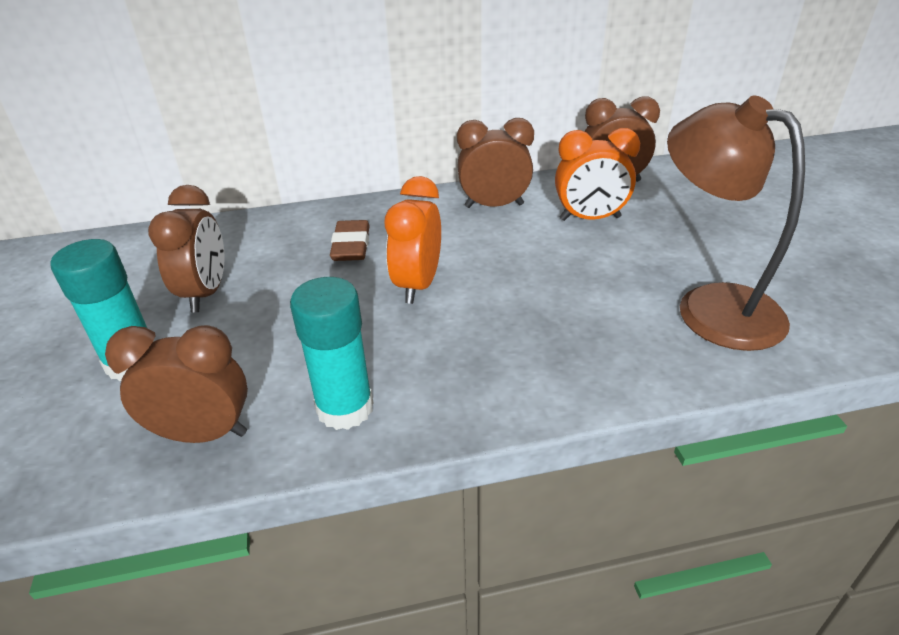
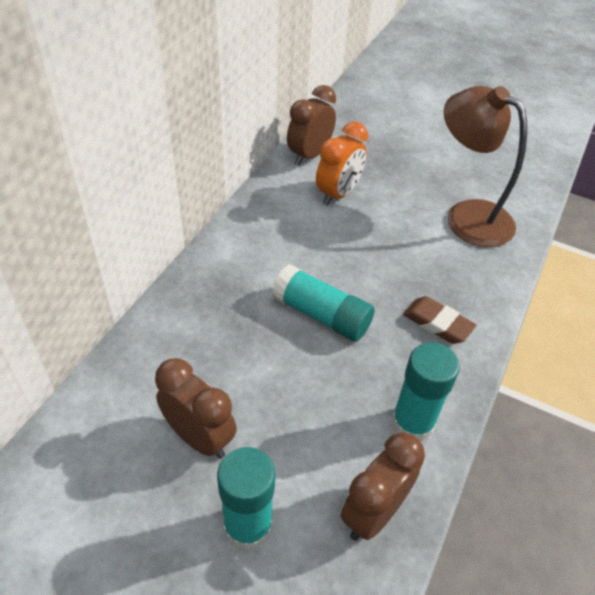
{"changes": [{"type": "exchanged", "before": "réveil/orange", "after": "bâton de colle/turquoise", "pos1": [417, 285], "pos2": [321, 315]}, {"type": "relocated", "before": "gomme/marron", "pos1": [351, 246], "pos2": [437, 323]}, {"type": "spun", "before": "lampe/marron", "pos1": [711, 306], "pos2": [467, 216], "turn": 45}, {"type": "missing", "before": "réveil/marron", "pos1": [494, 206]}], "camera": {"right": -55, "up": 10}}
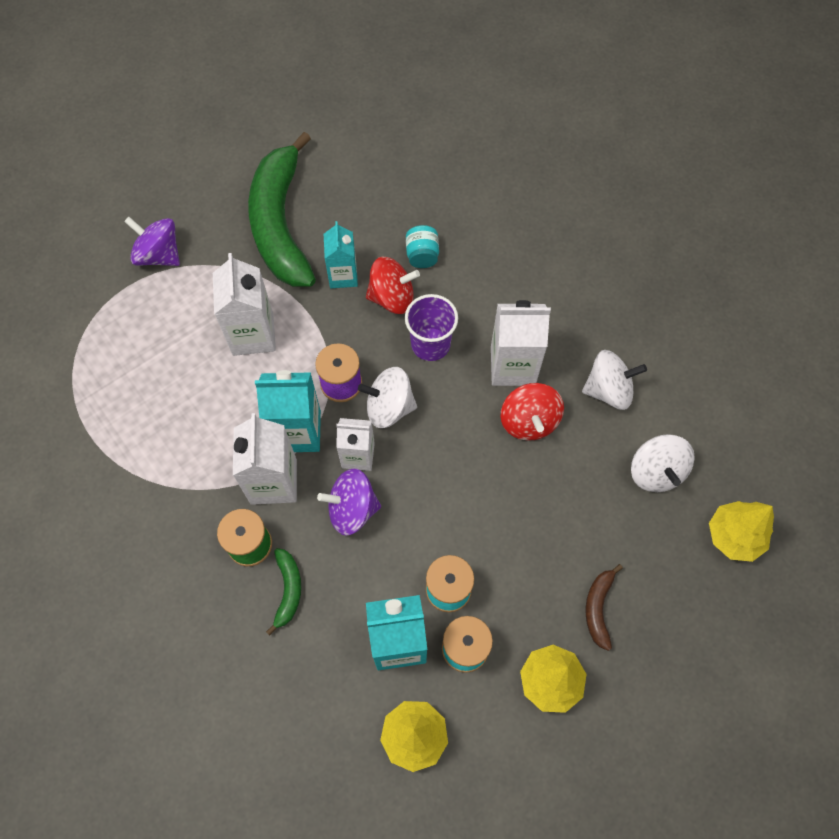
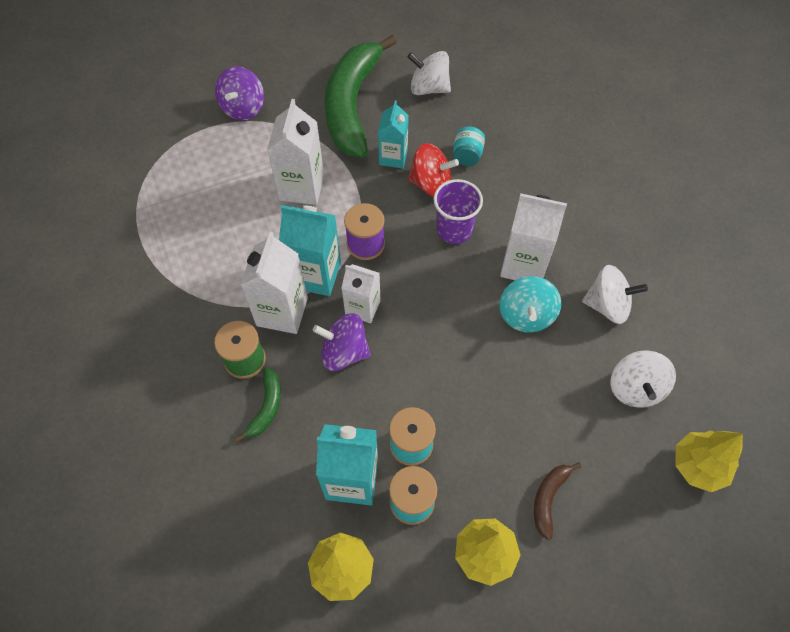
{"changes": [{"type": "spun", "before": "toupie/violet", "pos1": [159, 255], "pos2": [243, 108], "turn": -120}, {"type": "relocated", "before": "toupie/blanc", "pos1": [389, 407], "pos2": [429, 88]}, {"type": "colour", "before": "toupie/rouge", "after": "toupie/turquoise", "pos1": [529, 421], "pos2": [526, 315]}], "camera": {"right": 15, "up": -5}}
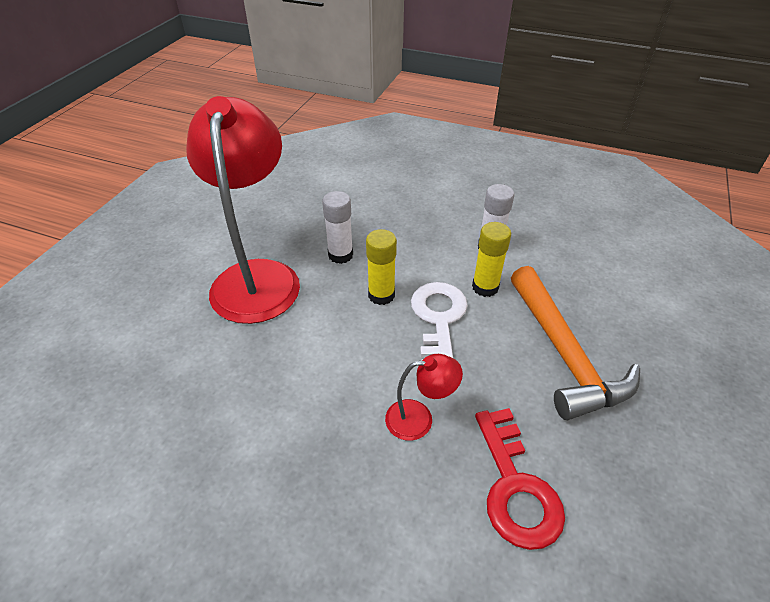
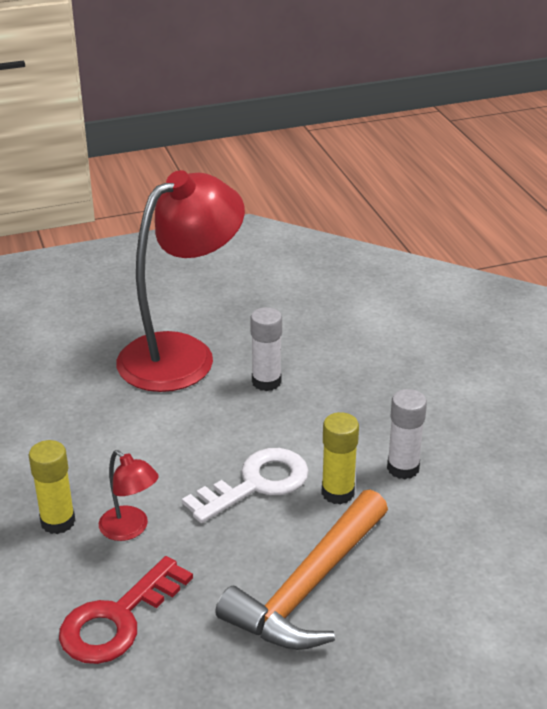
{"changes": [{"type": "relocated", "before": "bâton de colle/jaune", "pos1": [381, 295], "pos2": [58, 522]}], "camera": {"right": 50, "up": -10}}
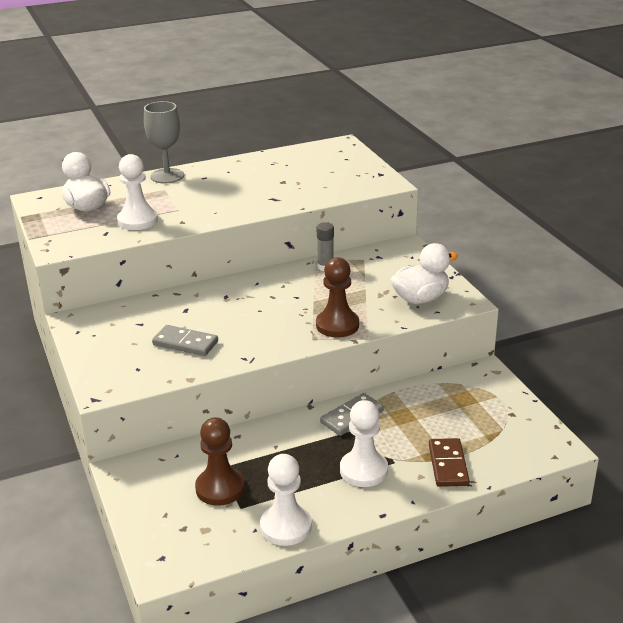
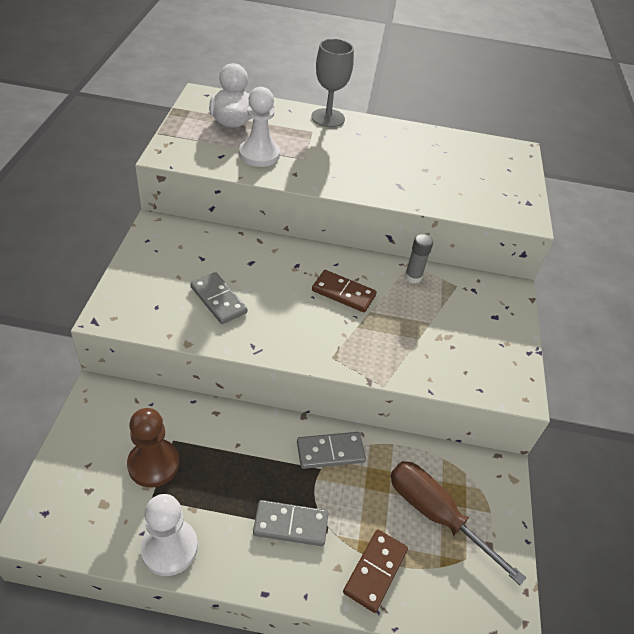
{"changes": [{"type": "exchanged", "before": "pion/blanc", "after": "domino/gris", "pos1": [363, 470], "pos2": [290, 525]}, {"type": "appeared", "after": "domino/marron", "pos2": [343, 293]}, {"type": "appeared", "after": "tournevis/marron", "pos2": [436, 515]}, {"type": "missing", "before": "pion/marron", "pos1": [337, 325]}, {"type": "missing", "before": "canard/blanc", "pos1": [420, 298]}], "camera": {"right": 25, "up": 15}}
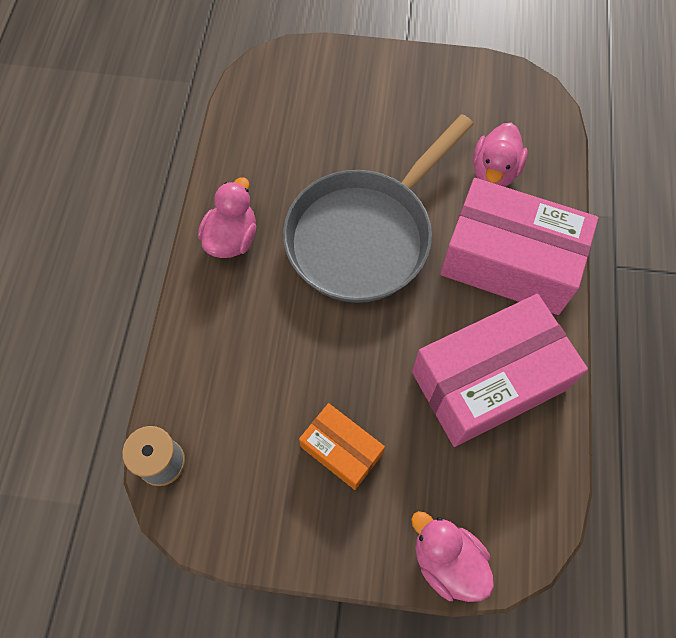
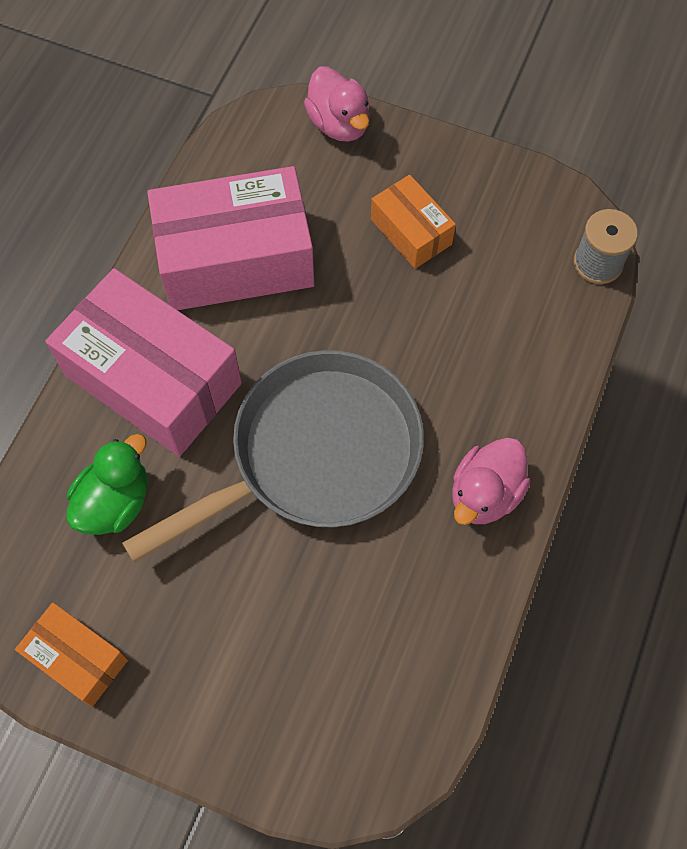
{"changes": [{"type": "appeared", "after": "boîte/orange", "pos2": [77, 658]}, {"type": "colour", "before": "canard/rose", "after": "canard/vert", "pos1": [494, 172], "pos2": [115, 502]}], "camera": {"right": -165, "up": 0}}
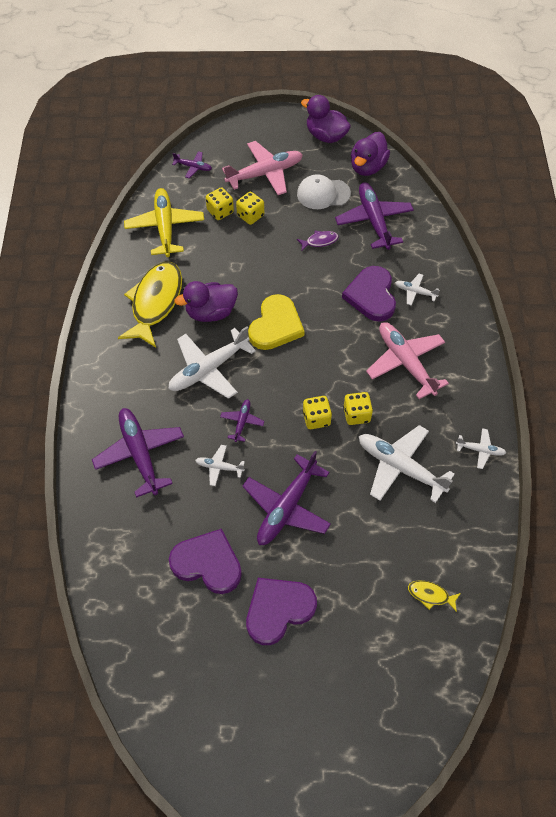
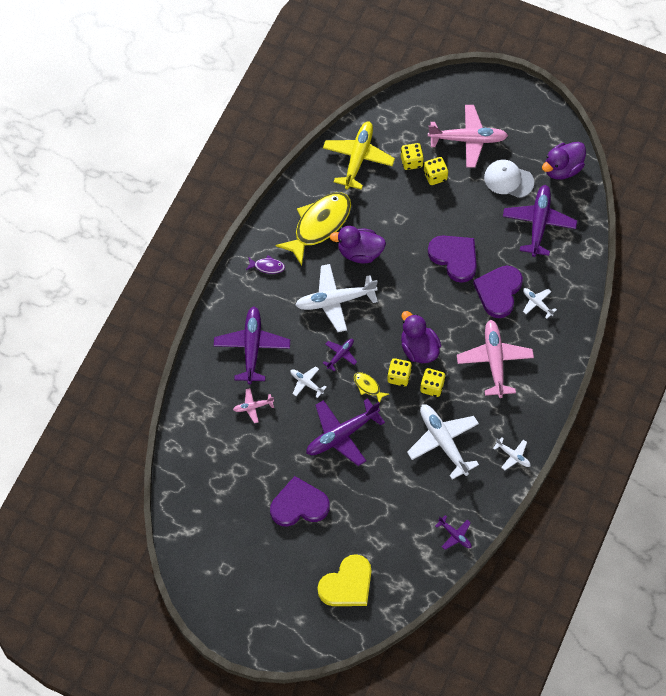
{"changes": [{"type": "appeared", "after": "avion/rose", "pos2": [253, 407]}, {"type": "relocated", "before": "poisson/violet", "pos1": [320, 241], "pos2": [267, 266]}, {"type": "relocated", "before": "cœur/jaune", "pos1": [275, 325], "pos2": [347, 584]}, {"type": "relocated", "before": "poisson/jaune", "pos1": [430, 595], "pos2": [368, 386]}, {"type": "relocated", "before": "canard/violet", "pos1": [326, 136], "pos2": [419, 348]}, {"type": "relocated", "before": "cœur/violet", "pos1": [207, 563], "pos2": [454, 258]}, {"type": "relocated", "before": "avion/violet", "pos1": [193, 167], "pos2": [455, 535]}], "camera": {"right": 25, "up": 5}}
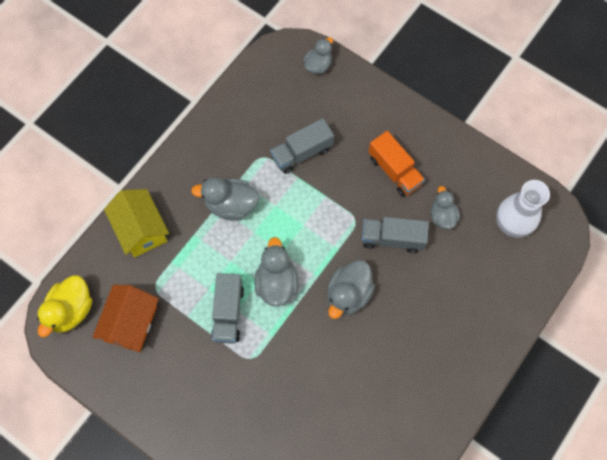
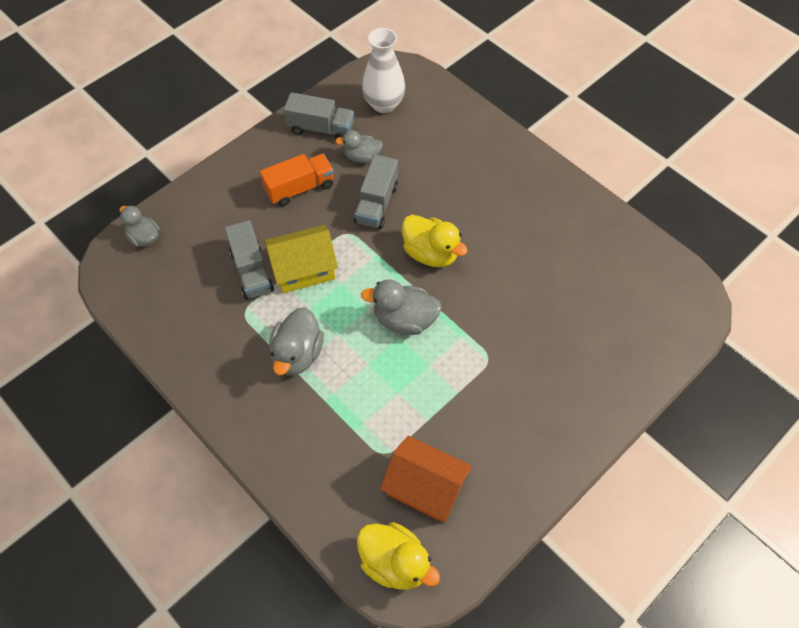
{"changes": [{"type": "relocated", "before": "maison/jaune", "pos1": [141, 229], "pos2": [303, 269]}, {"type": "relocated", "before": "camion/gris", "pos1": [228, 313], "pos2": [321, 128]}, {"type": "colour", "before": "canard/gris", "after": "canard/jaune", "pos1": [348, 294], "pos2": [431, 253]}], "camera": {"right": -80, "up": -10}}
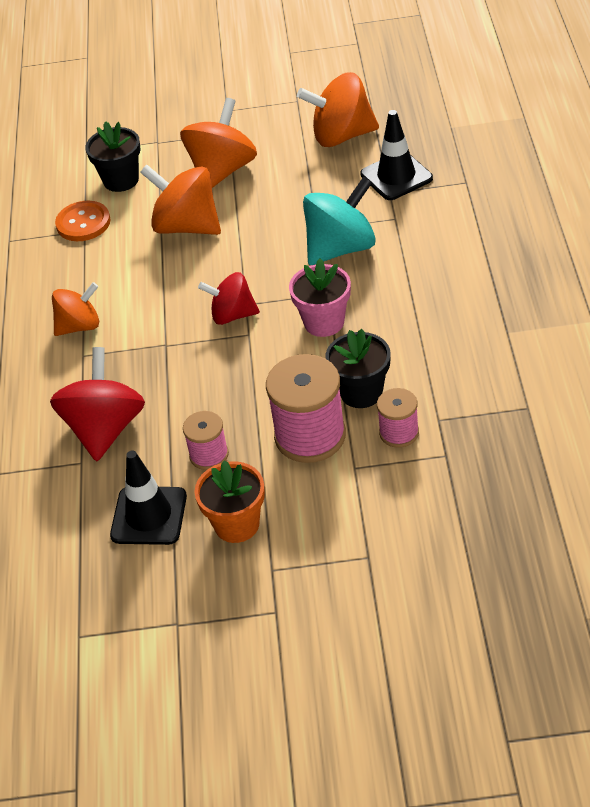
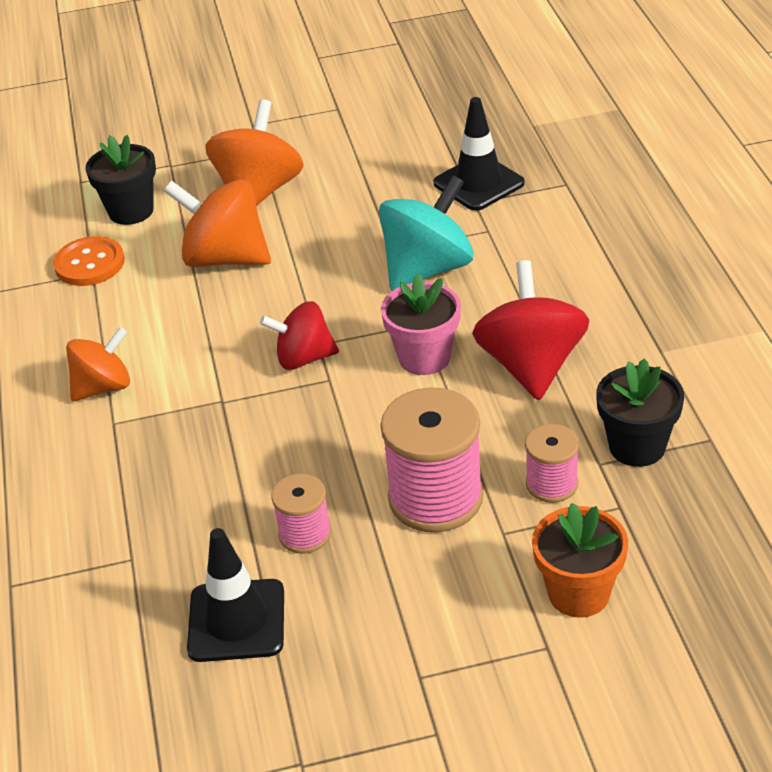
{"changes": [{"type": "relocated", "before": "toupie/rouge", "pos1": [105, 429], "pos2": [531, 365]}, {"type": "relocated", "before": "pot de fleurs/orange", "pos1": [237, 524], "pos2": [579, 593]}, {"type": "relocated", "before": "pot de fleurs/noir", "pos1": [361, 392], "pos2": [637, 446]}, {"type": "missing", "before": "toupie/orange", "pos1": [341, 136]}], "camera": {"right": -10, "up": -5}}
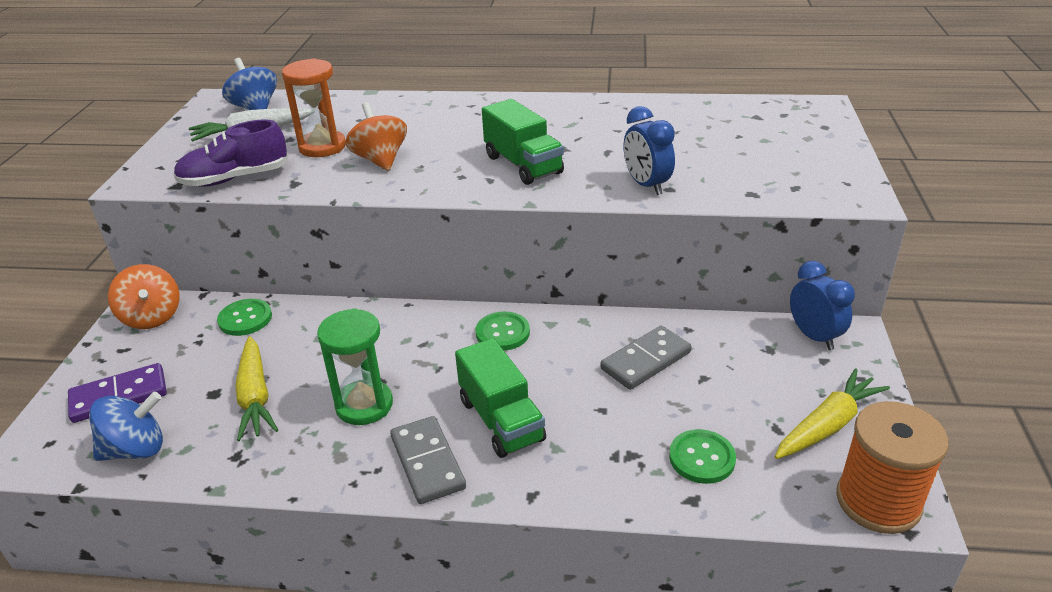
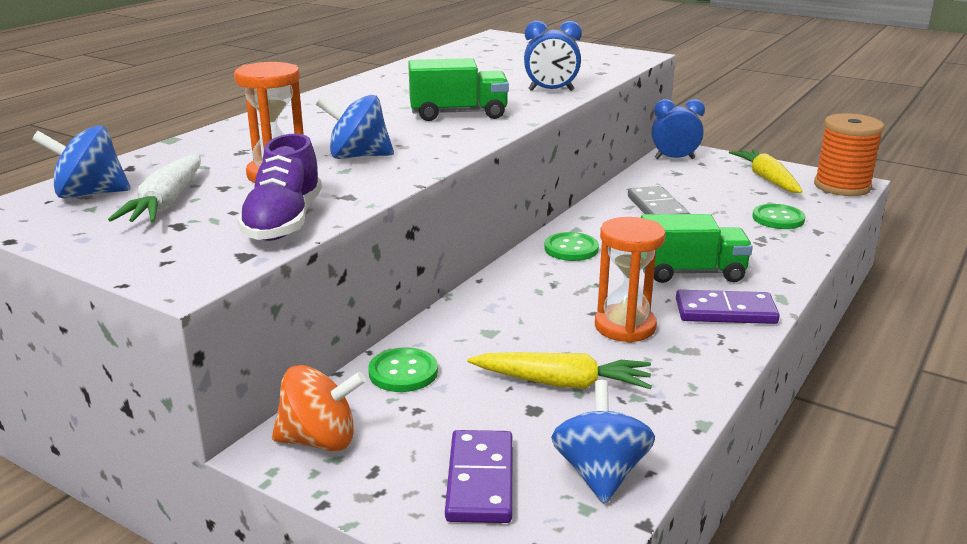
{"changes": [{"type": "colour", "before": "toupie/orange", "after": "toupie/bleu", "pos1": [380, 160], "pos2": [358, 156]}, {"type": "colour", "before": "sablier/vert", "after": "sablier/orange", "pos1": [364, 405], "pos2": [625, 327]}, {"type": "colour", "before": "domino/gris", "after": "domino/violet", "pos1": [427, 462], "pos2": [725, 312]}], "camera": {"right": -65, "up": -10}}
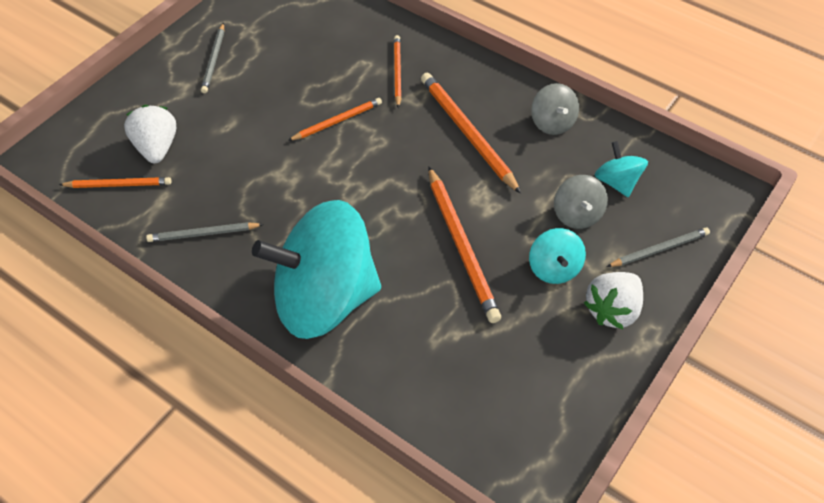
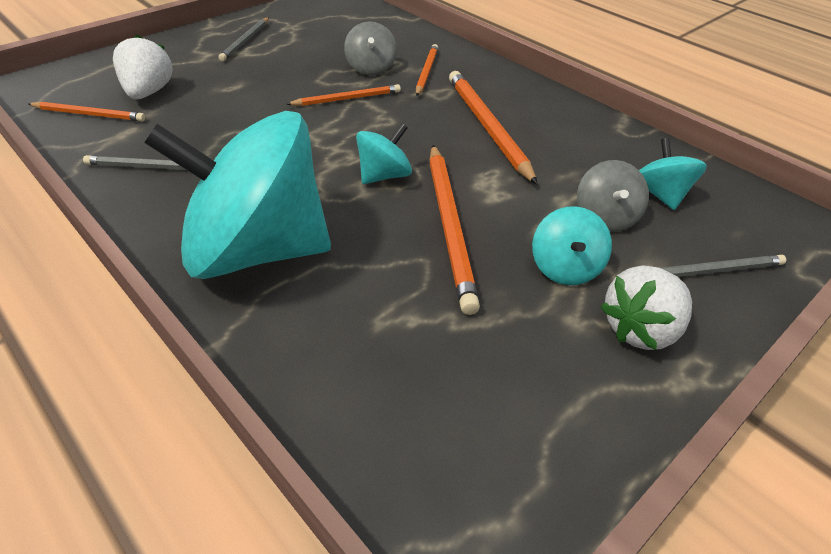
{"changes": [{"type": "relocated", "before": "toupie/gris", "pos1": [552, 123], "pos2": [371, 68]}, {"type": "appeared", "after": "toupie/turquoise", "pos2": [384, 175]}], "camera": {"right": 10, "up": -10}}
